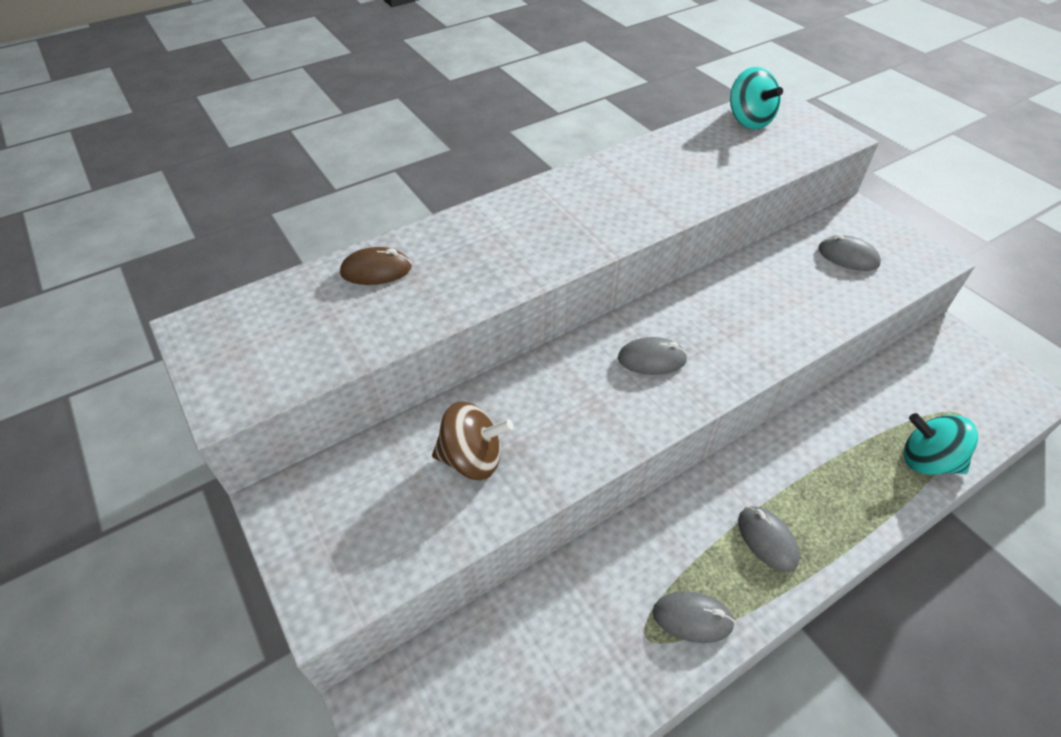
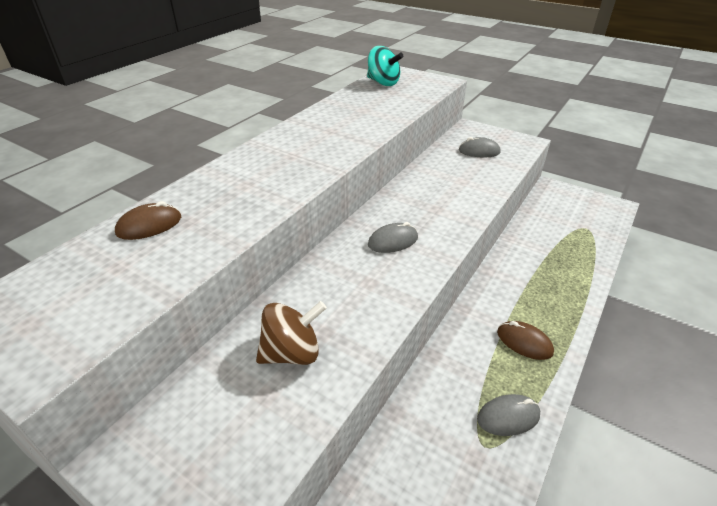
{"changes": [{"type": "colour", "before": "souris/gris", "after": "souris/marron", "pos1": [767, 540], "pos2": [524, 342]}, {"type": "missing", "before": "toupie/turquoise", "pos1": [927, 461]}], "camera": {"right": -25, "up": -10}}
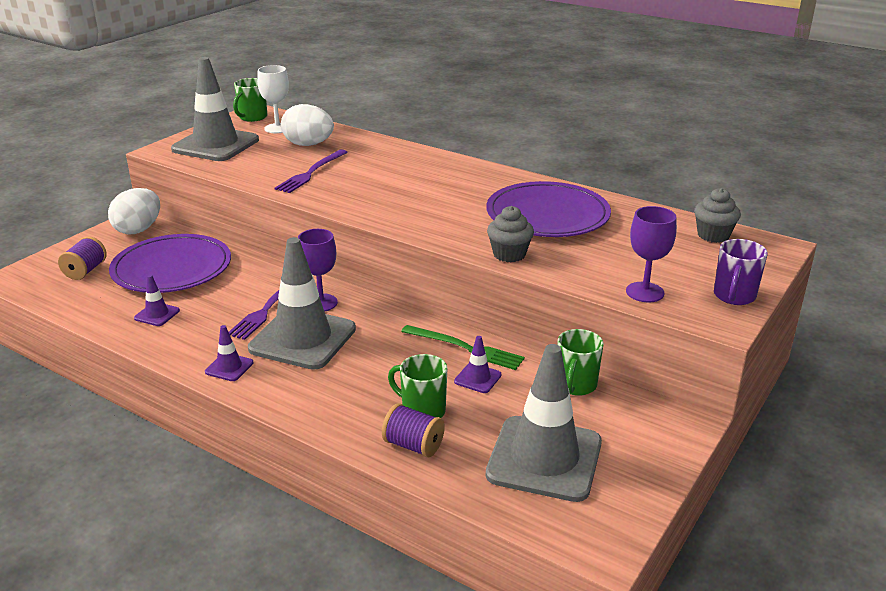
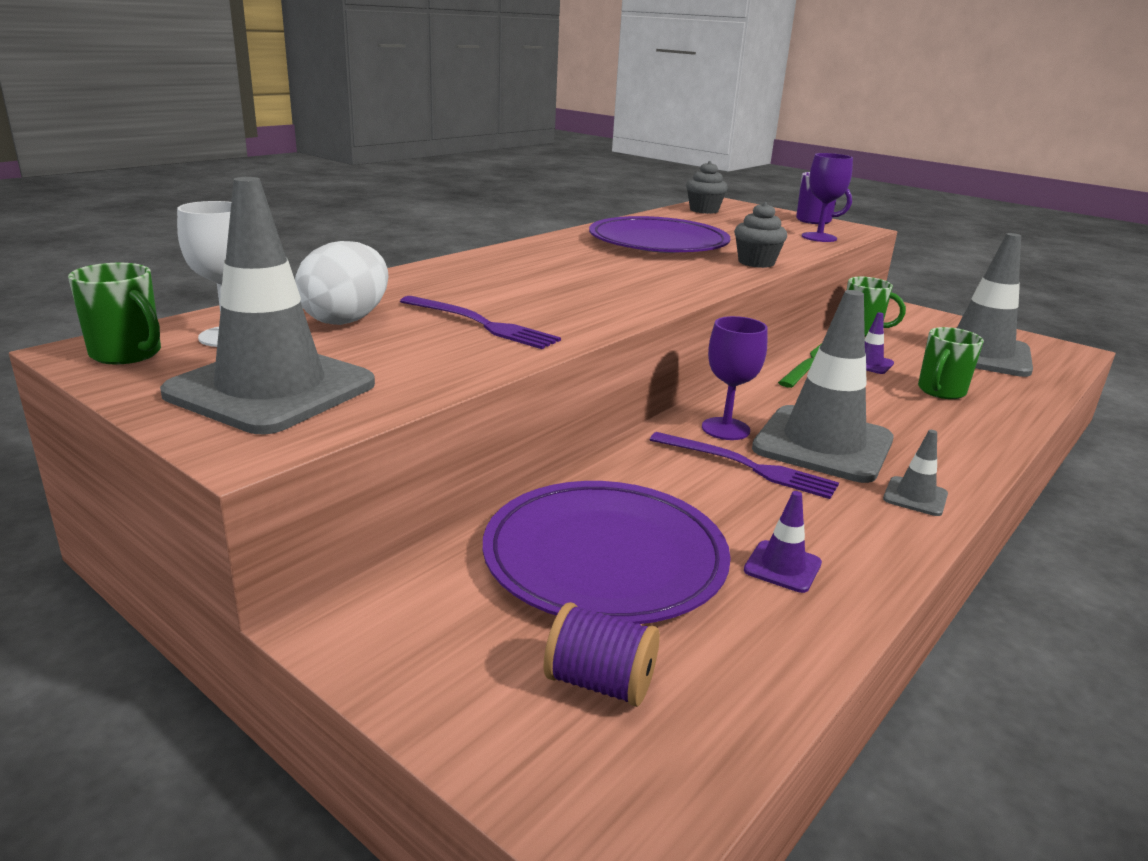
{"changes": [{"type": "colour", "before": "cône de chantier/violet", "after": "cône de chantier/gris", "pos1": [229, 367], "pos2": [915, 497]}, {"type": "missing", "before": "œuf/blanc", "pos1": [138, 229]}, {"type": "missing", "before": "bobine/violet", "pos1": [413, 445]}], "camera": {"right": -85, "up": -5}}
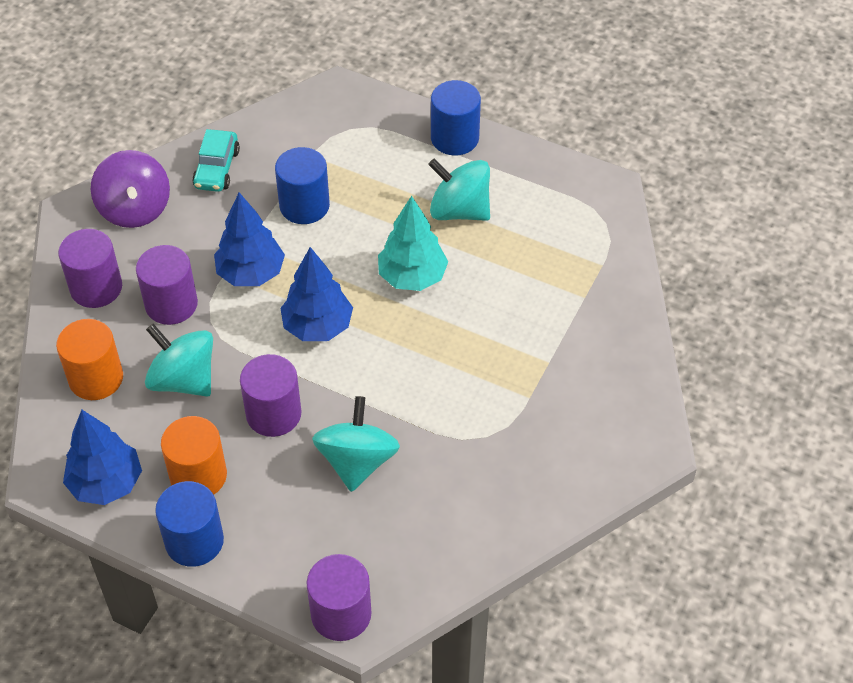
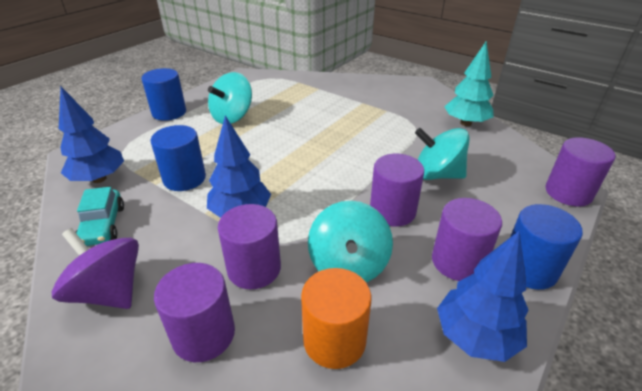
{"changes": [{"type": "spun", "before": "toupie/violet", "pos1": [135, 209], "pos2": [109, 291], "turn": -135}, {"type": "relocated", "before": "arbre/bleu", "pos1": [317, 326], "pos2": [99, 179]}, {"type": "spun", "before": "voiture/turquoise", "pos1": [217, 169], "pos2": [103, 225], "turn": 60}, {"type": "spun", "before": "toupie/turquoise", "pos1": [183, 379], "pos2": [348, 265], "turn": -45}, {"type": "colour", "before": "cylindre/orange", "after": "cylindre/violet", "pos1": [198, 476], "pos2": [458, 261]}, {"type": "relocated", "before": "arbre/turquoise", "pos1": [412, 277], "pos2": [465, 123]}], "camera": {"right": -80, "up": -15}}
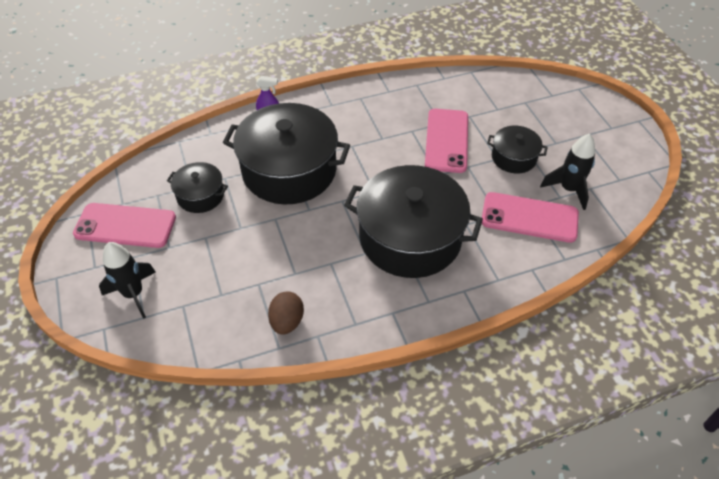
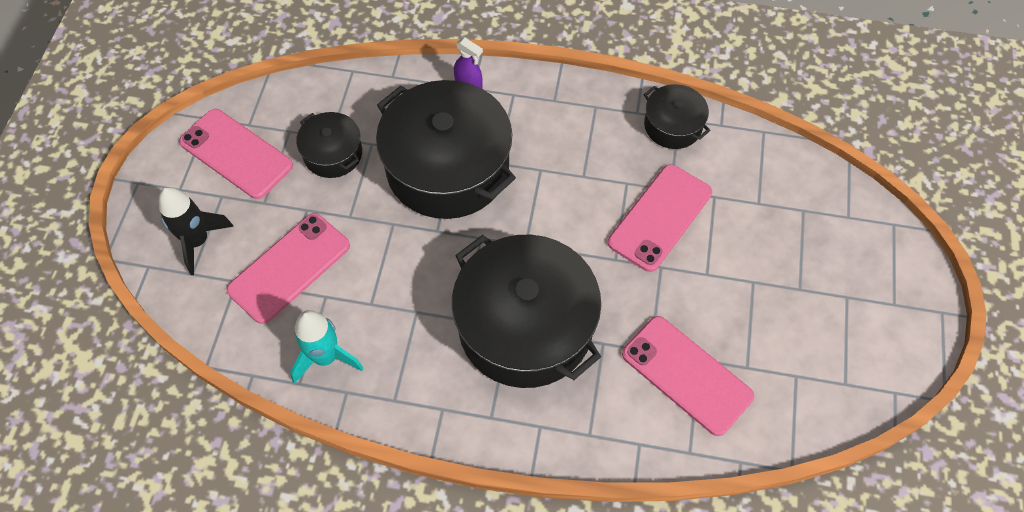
{"changes": [{"type": "appeared", "after": "téléphone/rose", "pos2": [289, 268]}, {"type": "exchanged", "before": "œuf/marron", "after": "fusée/turquoise", "pos1": [287, 321], "pos2": [326, 357]}, {"type": "relocated", "before": "marmite/noir", "pos1": [514, 157], "pos2": [672, 125]}, {"type": "missing", "before": "fusée/noir", "pos1": [568, 189]}], "camera": {"right": 30, "up": 10}}
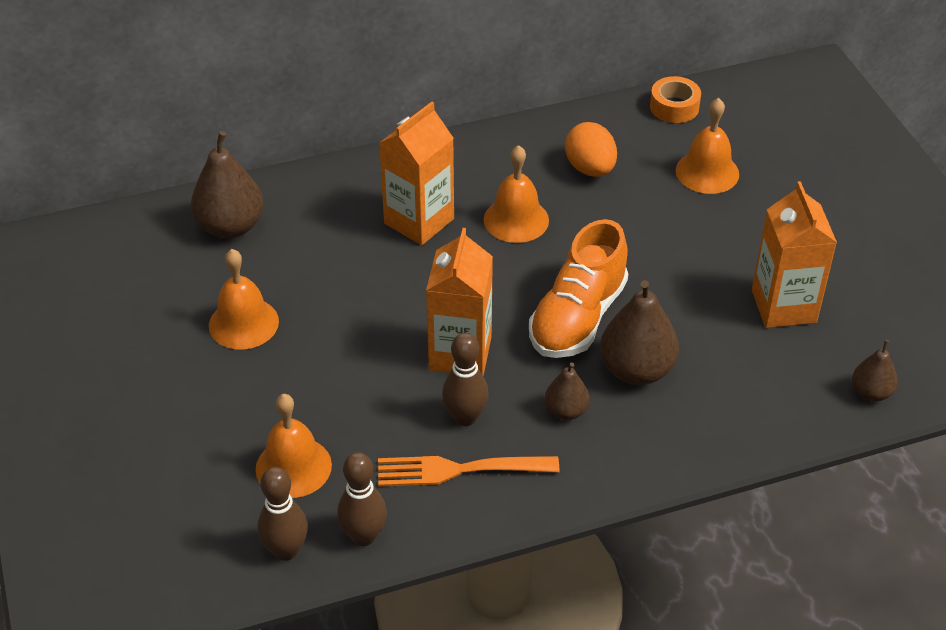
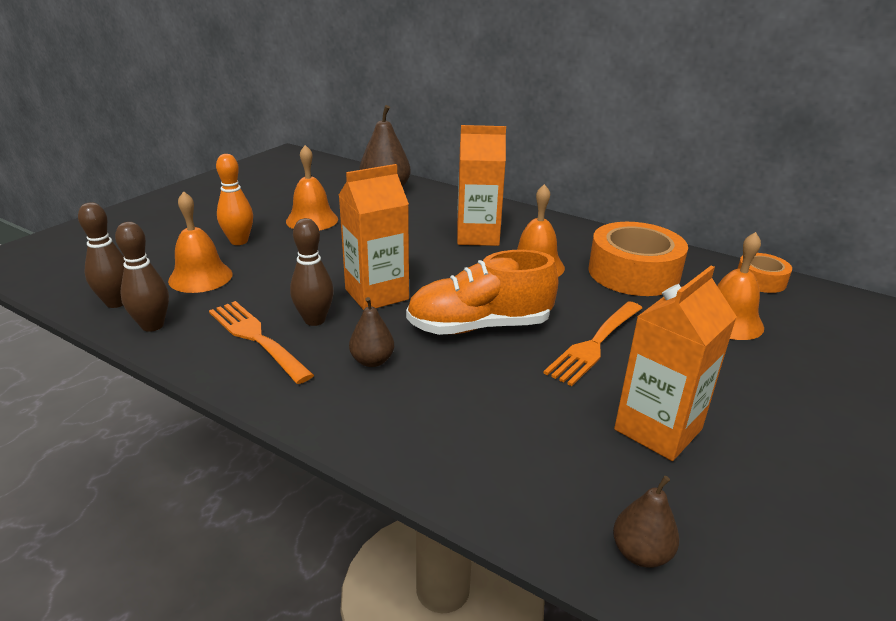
{"changes": [{"type": "appeared", "after": "quille/orange", "pos2": [239, 241]}, {"type": "appeared", "after": "fourchette/orange", "pos2": [594, 344]}, {"type": "exchanged", "before": "œuf/orange", "after": "ruban adhésif/orange", "pos1": [590, 169], "pos2": [633, 273]}, {"type": "missing", "before": "poire/marron", "pos1": [636, 370]}], "camera": {"right": 50, "up": -15}}
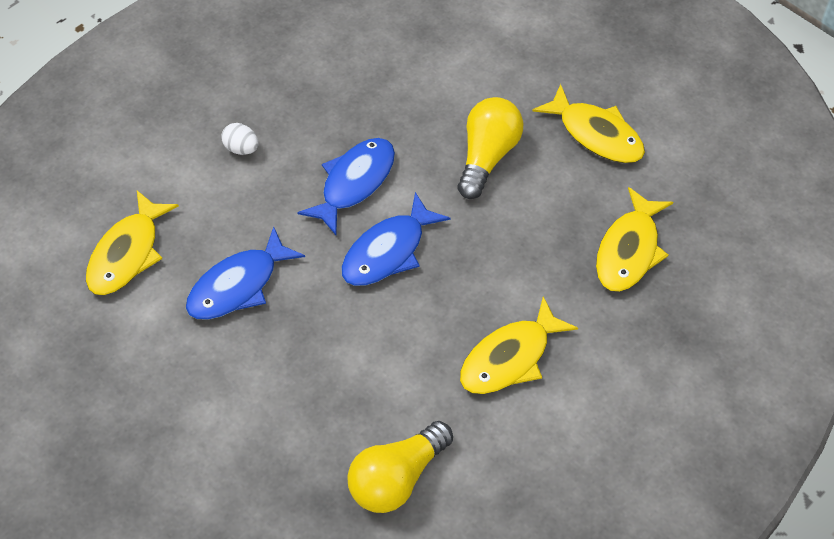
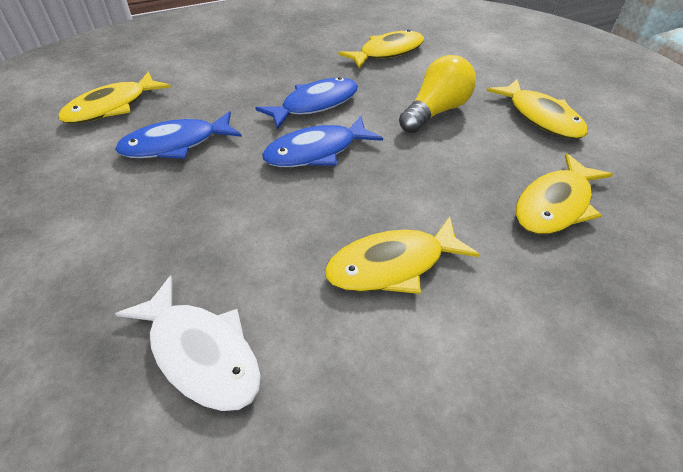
{"changes": [{"type": "exchanged", "before": "ampoule/jaune", "after": "poisson/blanc", "pos1": [397, 478], "pos2": [201, 352]}, {"type": "appeared", "after": "poisson/jaune", "pos2": [387, 52]}, {"type": "missing", "before": "œuf/blanc", "pos1": [241, 148]}], "camera": {"right": 20, "up": -10}}
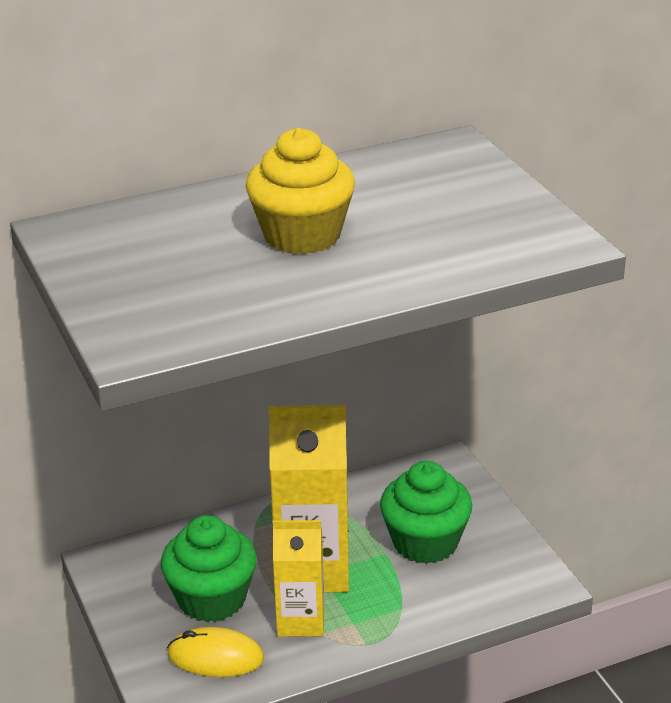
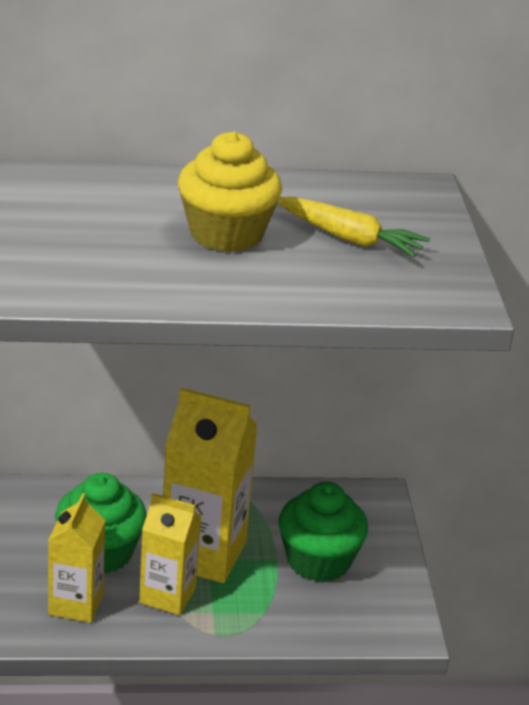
{"changes": [{"type": "exchanged", "before": "souris/jaune", "after": "brique de lait/jaune", "pos1": [215, 657], "pos2": [76, 604]}, {"type": "appeared", "after": "carotte/jaune", "pos2": [349, 238]}], "camera": {"right": 15, "up": 0}}
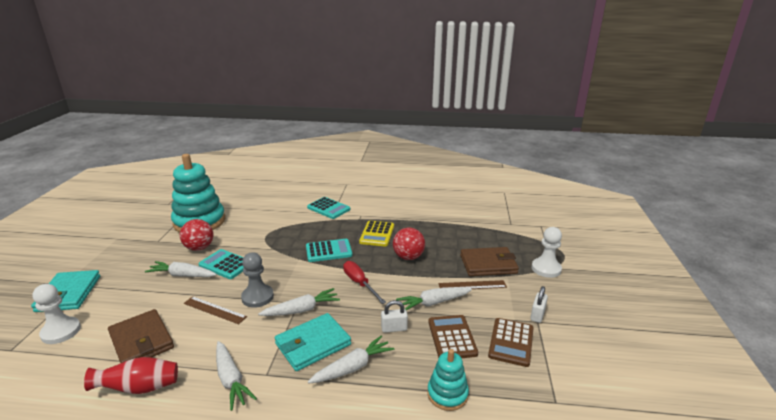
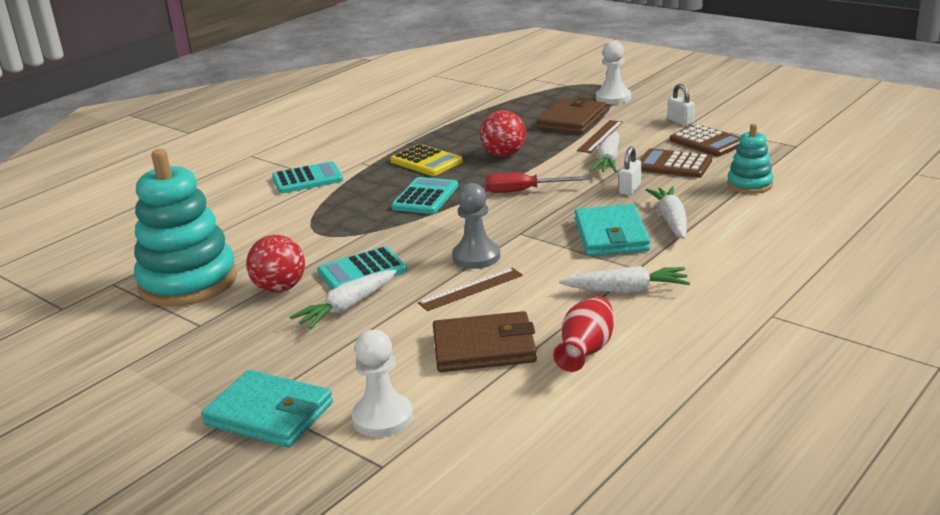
{"changes": [{"type": "missing", "before": "carotte/blanc", "pos1": [301, 310]}], "camera": {"right": -55, "up": 0}}
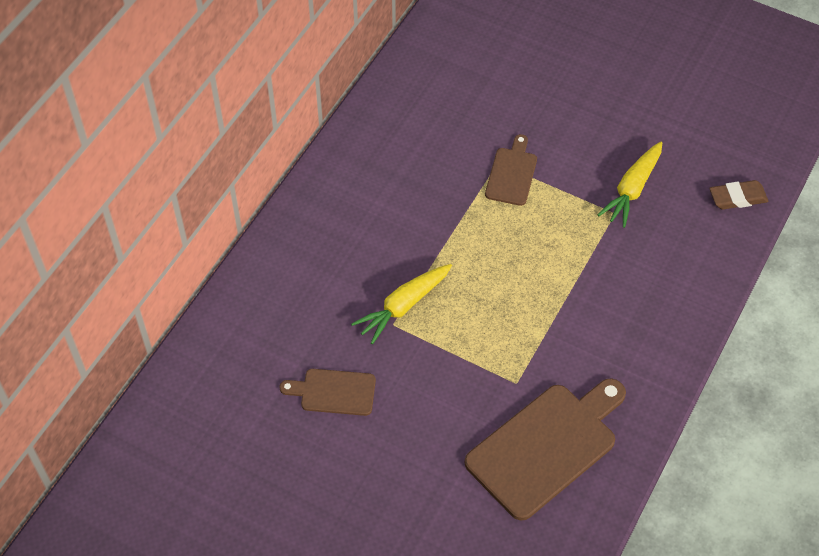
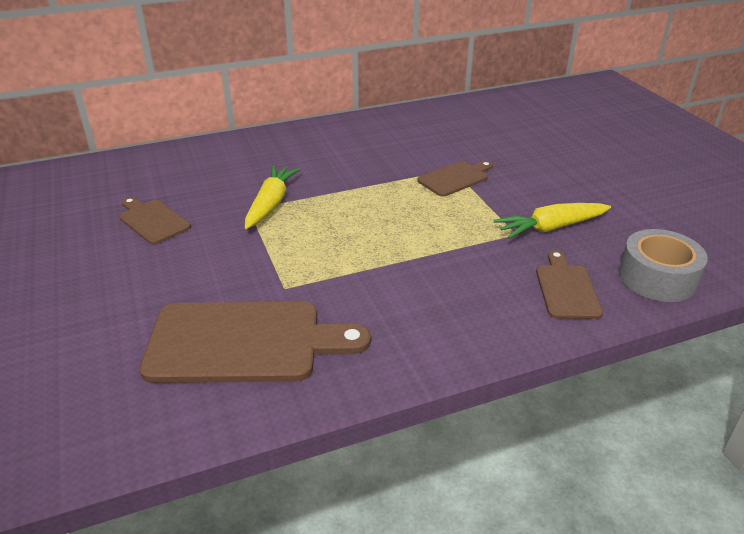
{"changes": [{"type": "spun", "before": "carotte/jaune", "pos1": [403, 306], "pos2": [271, 204], "turn": 105}, {"type": "appeared", "after": "planche à découper/marron", "pos2": [566, 289]}, {"type": "exchanged", "before": "gomme/marron", "after": "ruban adhésif/gris", "pos1": [737, 198], "pos2": [657, 278]}], "camera": {"right": 40, "up": -20}}
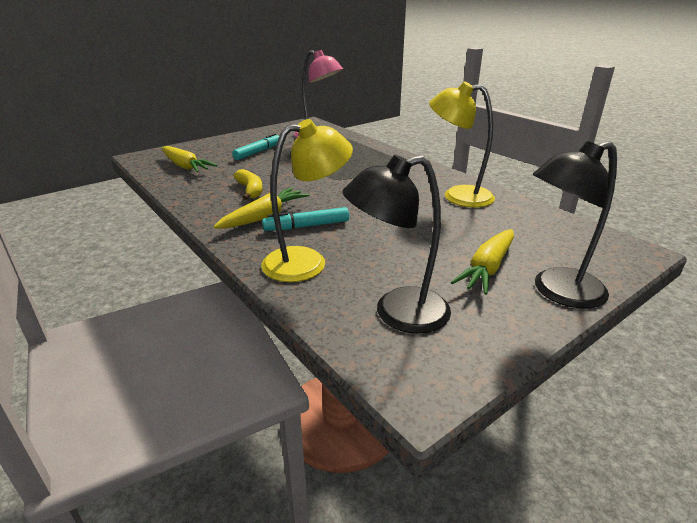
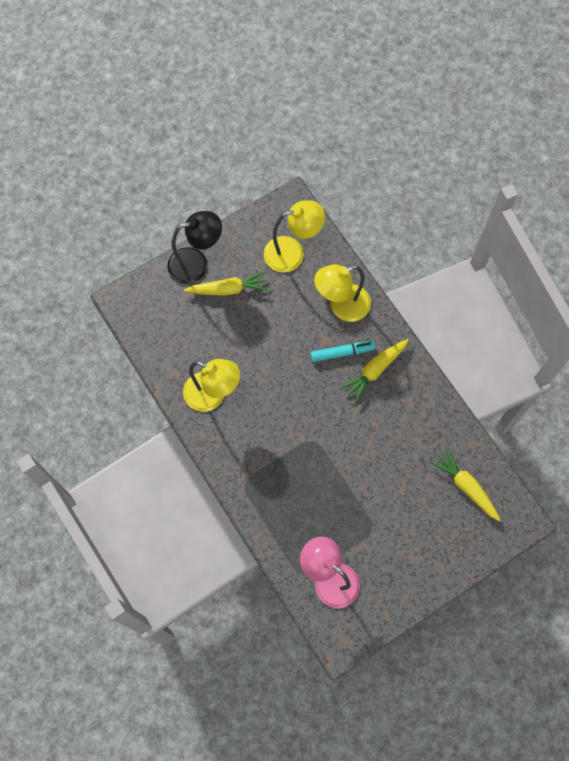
{"changes": [{"type": "spun", "before": "carotte/jaune", "pos1": [487, 268], "pos2": [228, 289], "turn": 45}, {"type": "colour", "before": "lampe/noir", "after": "lampe/jaune", "pos1": [397, 313], "pos2": [292, 252]}, {"type": "missing", "before": "feutre/turquoise", "pos1": [258, 152]}, {"type": "missing", "before": "banane/jaune", "pos1": [250, 190]}], "camera": {"right": -175, "up": 40}}
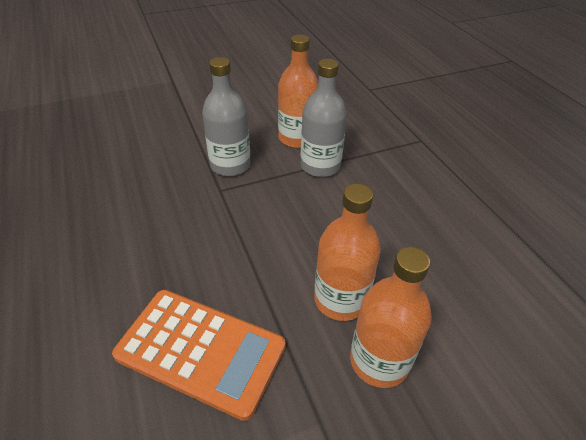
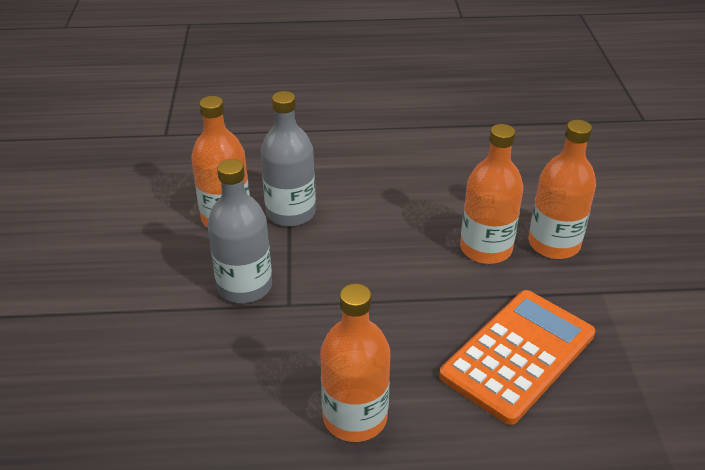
{"changes": [{"type": "appeared", "after": "bouteille/orange", "pos2": [355, 417]}], "camera": {"right": -70, "up": -5}}
